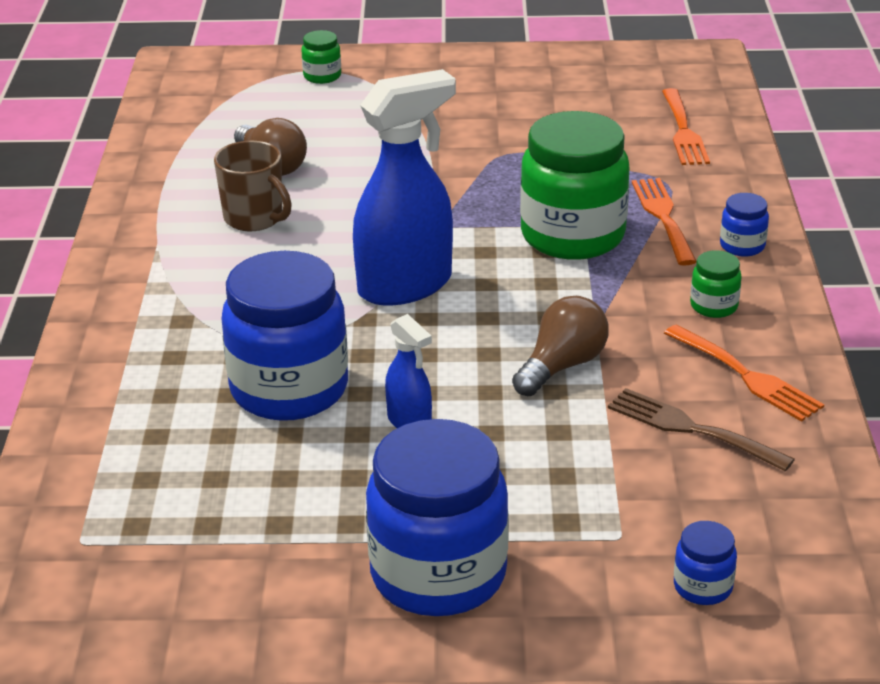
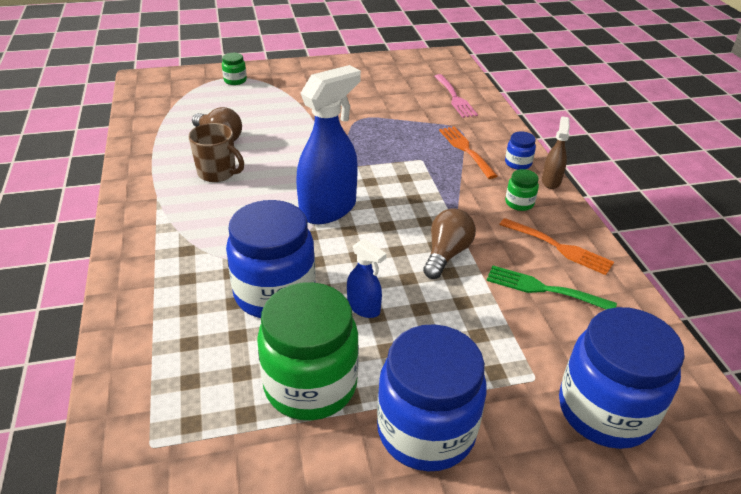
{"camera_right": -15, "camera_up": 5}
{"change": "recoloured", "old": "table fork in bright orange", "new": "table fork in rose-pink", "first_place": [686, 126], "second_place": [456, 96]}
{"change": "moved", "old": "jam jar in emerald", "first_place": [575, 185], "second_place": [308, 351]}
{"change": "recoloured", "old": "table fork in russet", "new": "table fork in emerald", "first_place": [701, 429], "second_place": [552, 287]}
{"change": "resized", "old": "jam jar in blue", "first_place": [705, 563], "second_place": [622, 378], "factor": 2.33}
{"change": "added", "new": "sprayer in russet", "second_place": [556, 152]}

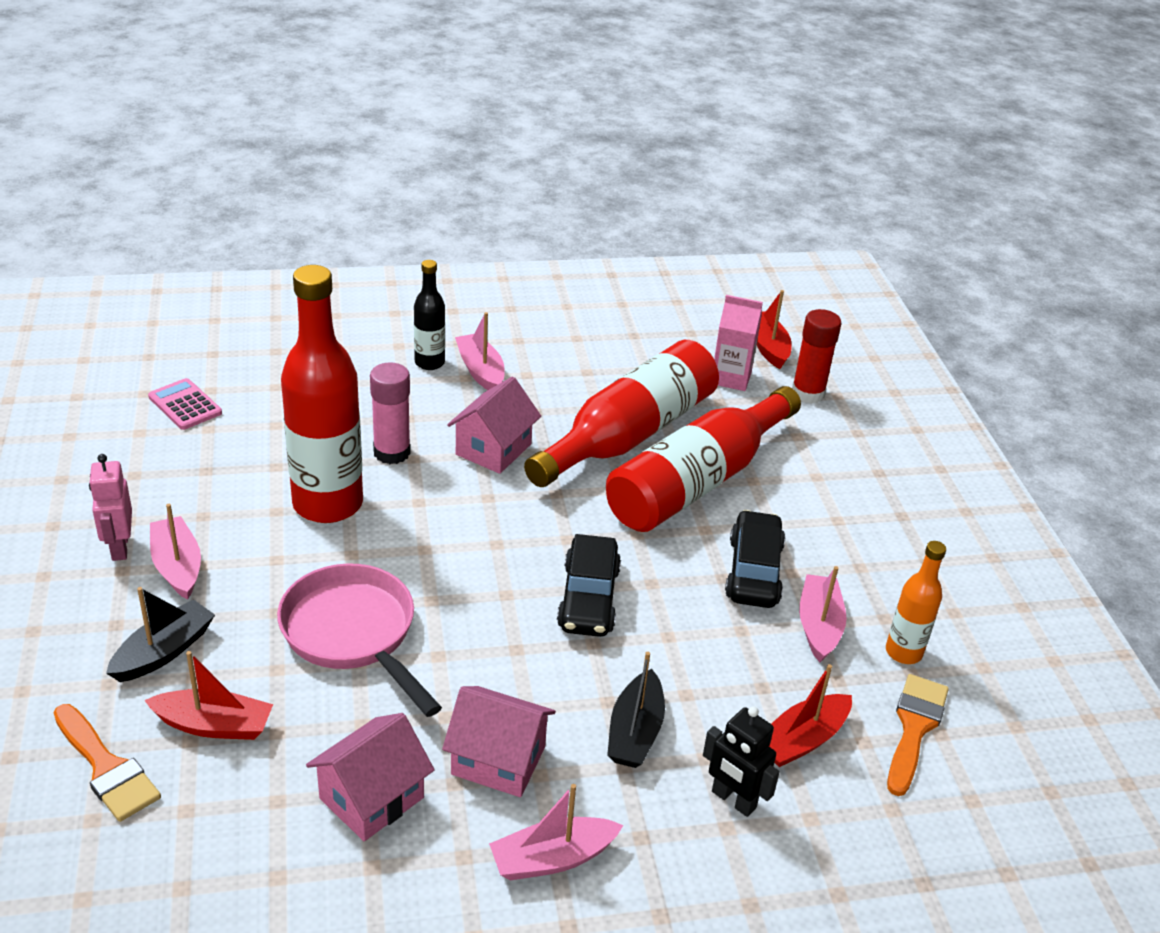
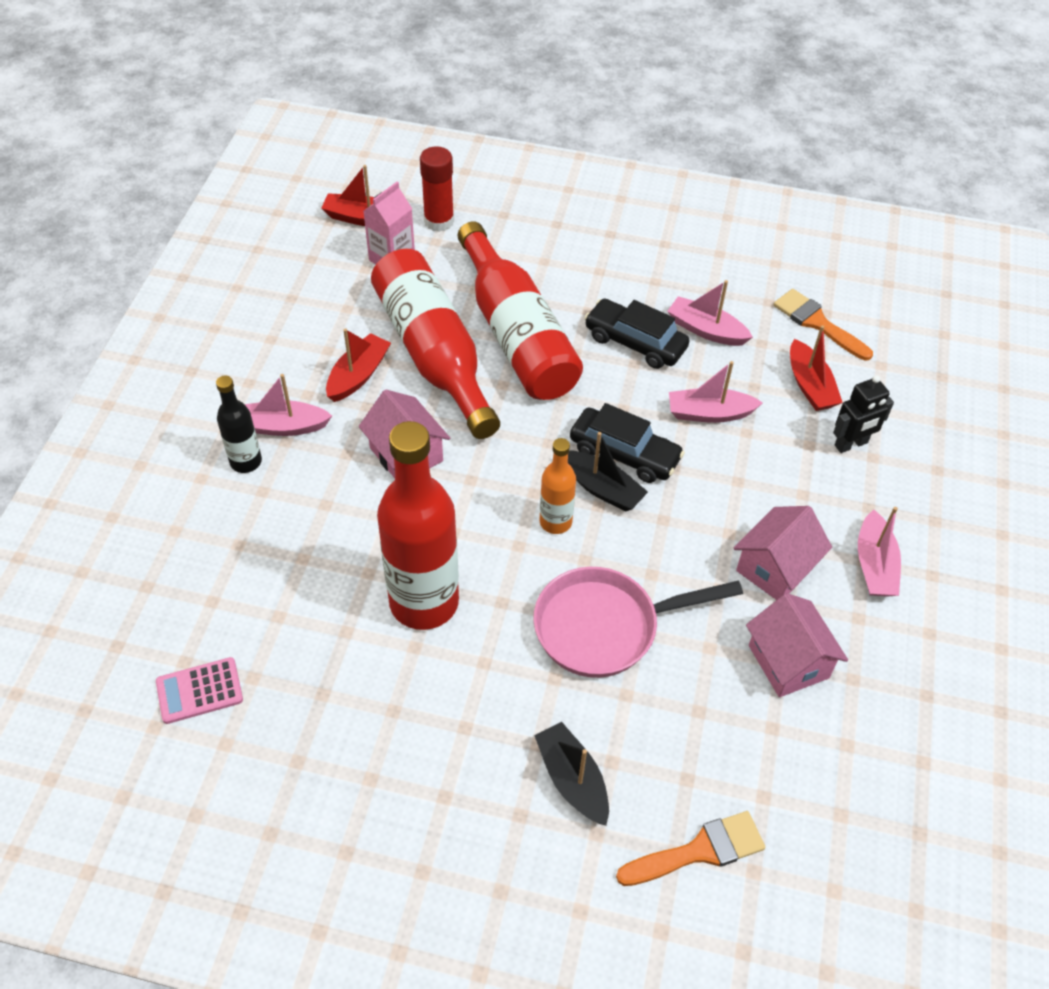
{"camera_right": -65, "camera_up": 15}
{"change": "removed", "old": "stick of glue in rose-pink", "first_place": [390, 413]}
{"change": "removed", "old": "robot in rose-pink", "first_place": [110, 507]}
{"change": "moved", "old": "toy boat in rose-pink", "first_place": [175, 552], "second_place": [716, 392]}
{"change": "moved", "old": "bottle in bright orange", "first_place": [916, 602], "second_place": [558, 486]}
{"change": "moved", "old": "toy boat in red", "first_place": [208, 695], "second_place": [358, 365]}
{"change": "moved", "old": "toy boat in black", "first_place": [636, 710], "second_place": [608, 471]}

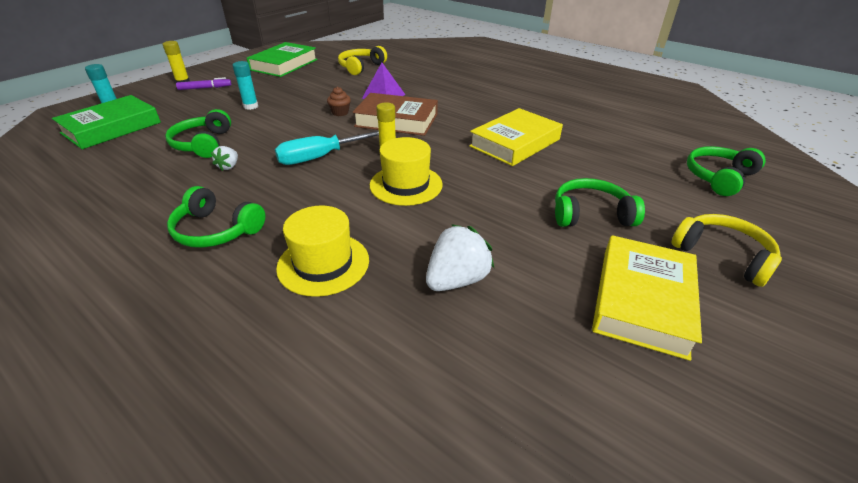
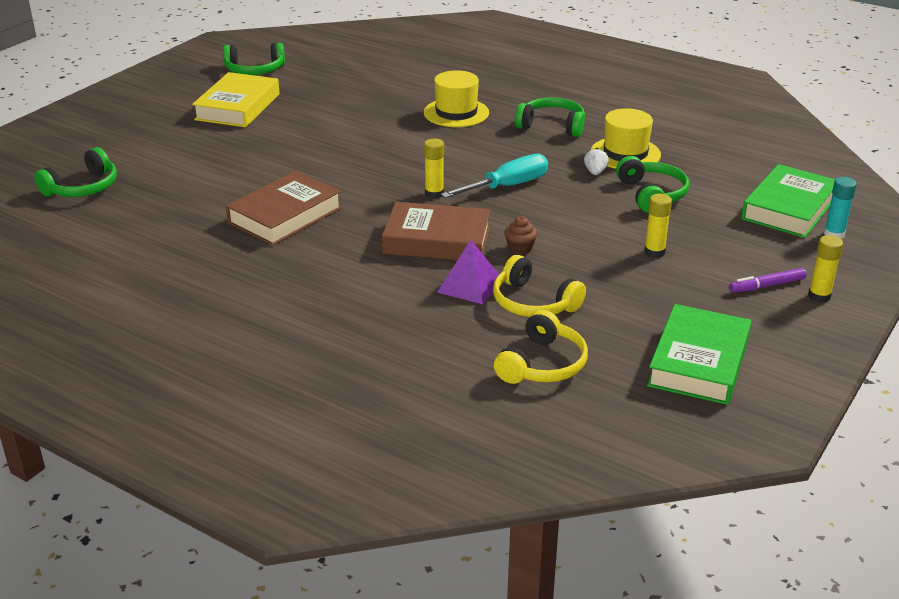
{"camera_right": 175, "camera_up": -5}
{"change": "recoloured", "old": "stick of glue in teal", "new": "stick of glue in golden", "first_place": [245, 85], "second_place": [658, 226]}
{"change": "recoloured", "old": "hardback in golden", "new": "hardback in russet", "first_place": [516, 137], "second_place": [284, 208]}
{"change": "moved", "old": "top hat in golden", "first_place": [406, 171], "second_place": [626, 138]}
{"change": "moved", "old": "headset in emerald", "first_place": [600, 202], "second_place": [254, 59]}
{"change": "moved", "old": "headset in golden", "first_place": [726, 250], "second_place": [539, 286]}
{"change": "removed", "old": "strawberry in white", "first_place": [460, 257]}

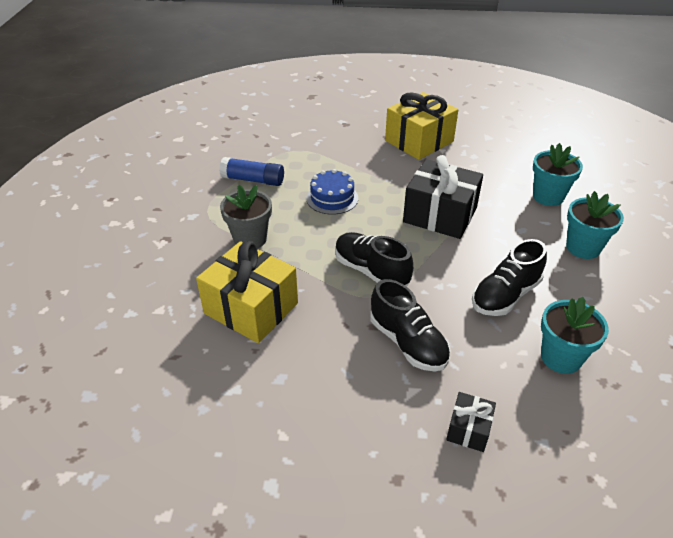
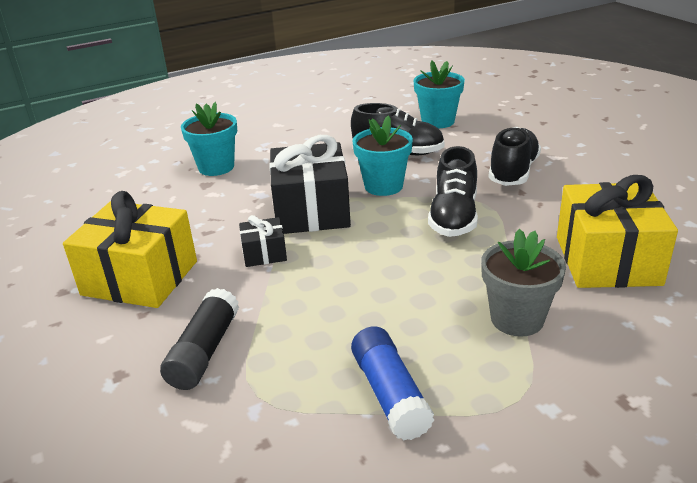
{"camera_right": -120, "camera_up": -10}
{"change": "removed", "old": "layer cake in blue", "first_place": [332, 192]}
{"change": "moved", "old": "flower pot in teal", "first_place": [595, 225], "second_place": [382, 155]}
{"change": "moved", "old": "wrapped gift in black", "first_place": [471, 422], "second_place": [263, 241]}
{"change": "added", "new": "stick of glue in black", "second_place": [199, 339]}

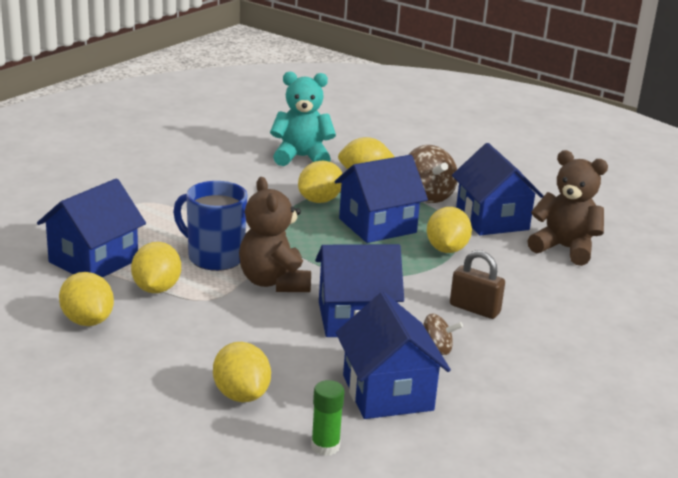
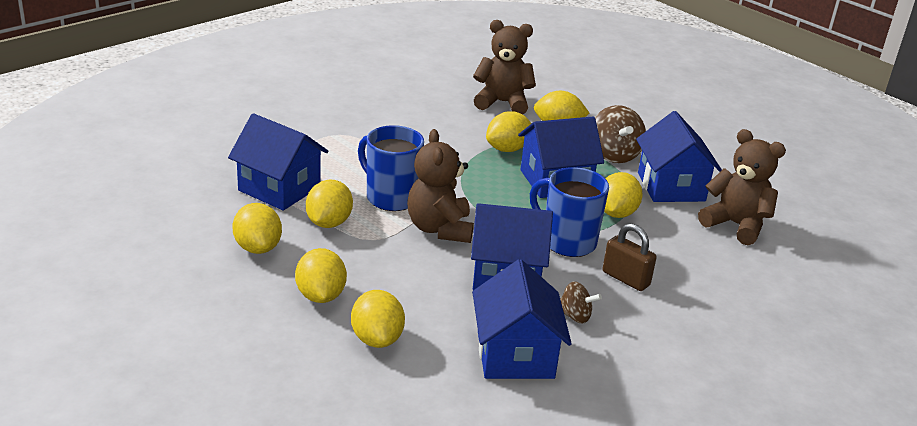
{"camera_right": 10, "camera_up": 5}
{"change": "recoloured", "old": "teddy bear in teal", "new": "teddy bear in russet", "first_place": [303, 119], "second_place": [504, 67]}
{"change": "turned", "old": "house in blue", "first_place": [91, 228], "second_place": [278, 162], "degrees": 75}
{"change": "removed", "old": "stick of glue in emerald", "first_place": [328, 418]}
{"change": "added", "new": "mug in blue", "second_place": [569, 212]}
{"change": "added", "new": "citrus fruit in golden", "second_place": [321, 275]}

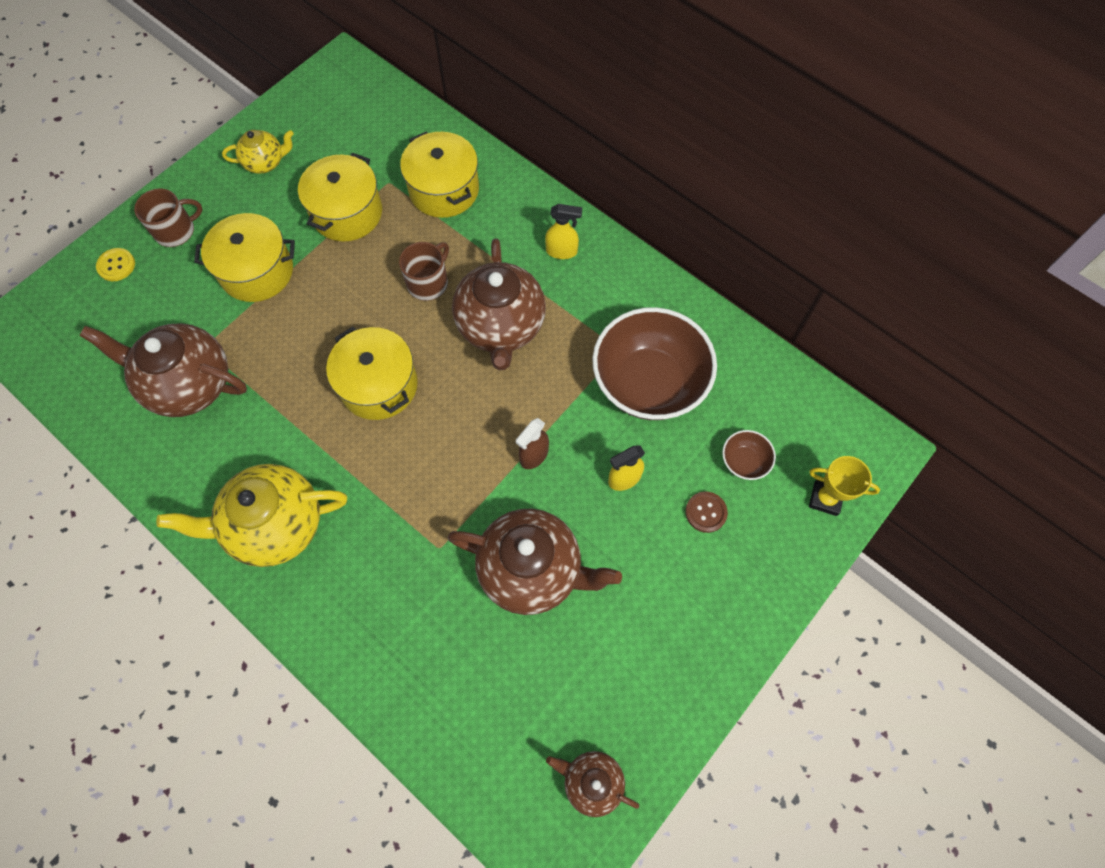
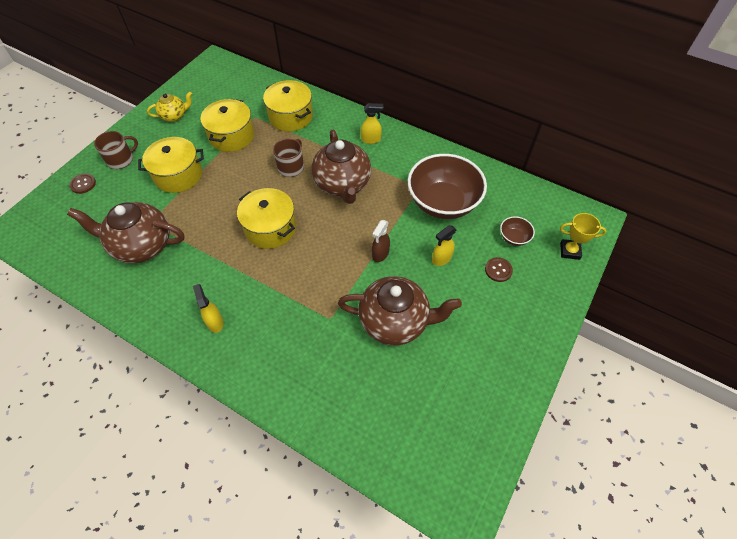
{"camera_right": -10, "camera_up": -10}
{"change": "recoloured", "old": "button in golden", "new": "button in russet", "first_place": [115, 264], "second_place": [82, 183]}
{"change": "replaced", "old": "teapot in golden", "new": "sprayer in golden", "first_place": [251, 515], "second_place": [208, 308]}
{"change": "removed", "old": "teapot in russet", "first_place": [592, 784]}

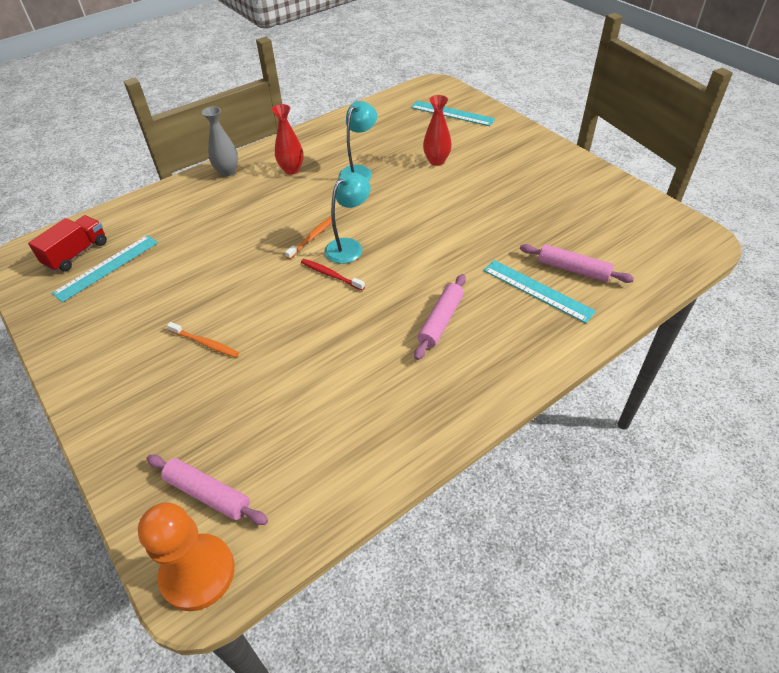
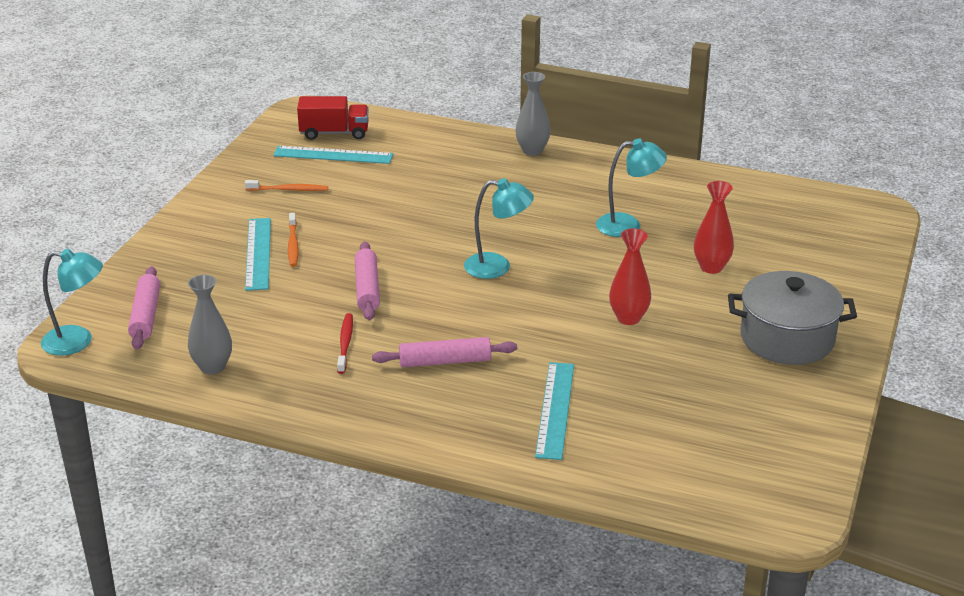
{"camera_right": 55, "camera_up": -15}
{"change": "moved", "old": "measuring stick in teal", "first_place": [453, 113], "second_place": [258, 254]}
{"change": "moved", "old": "tall vase in red", "first_place": [288, 139], "second_place": [630, 276]}
{"change": "moved", "old": "tooth brush in bright orange", "first_place": [308, 238], "second_place": [286, 185]}
{"change": "moved", "old": "pastry roller in rose-pink", "first_place": [577, 263], "second_place": [367, 281]}
{"change": "moved", "old": "tooth brush in red", "first_place": [333, 275], "second_place": [345, 343]}
{"change": "replaced", "old": "chess pawn in bright orange", "new": "lamp in teal", "first_place": [186, 556], "second_place": [72, 302]}
{"change": "added", "new": "stockpot in grey", "second_place": [792, 318]}
{"change": "added", "new": "tall vase in grey", "second_place": [210, 325]}

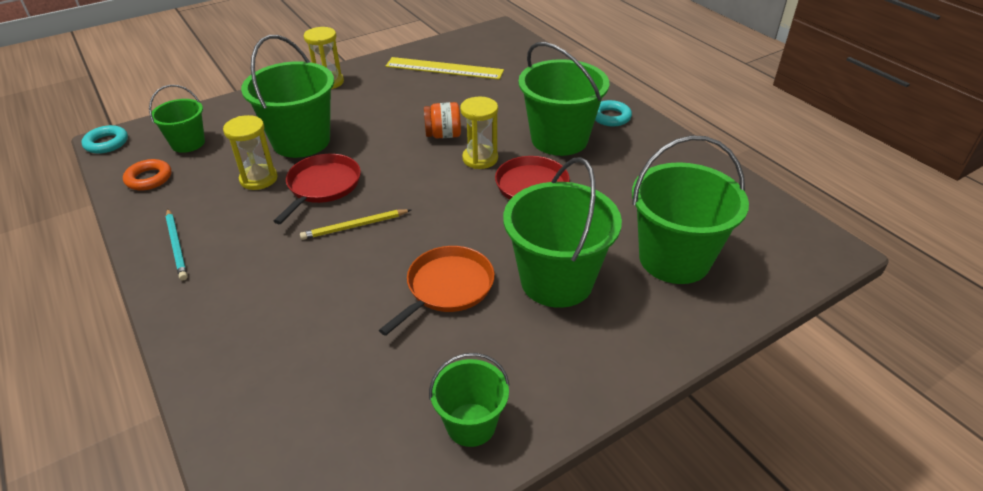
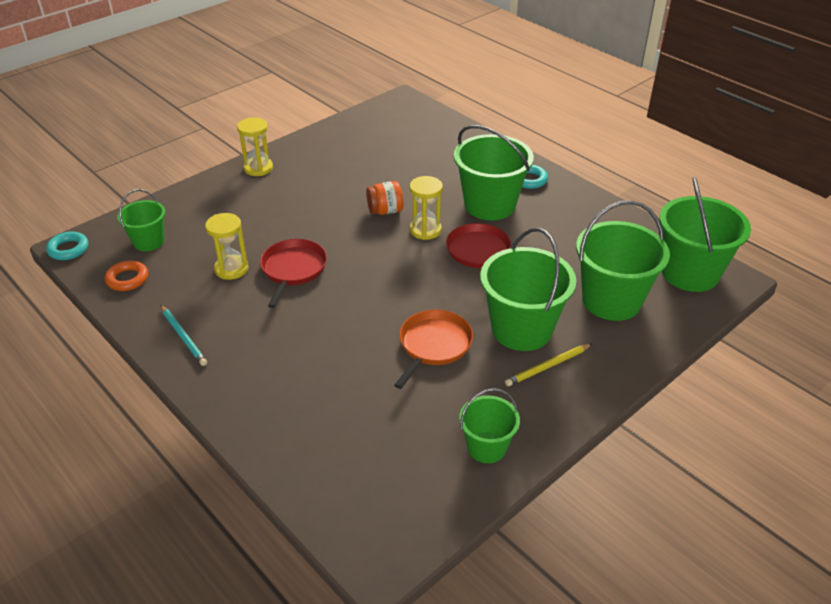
{"camera_right": -10, "camera_up": 0}
{"change": "moved", "old": "pail in emerald", "first_place": [287, 96], "second_place": [705, 234]}
{"change": "removed", "old": "measuring stick in golden", "first_place": [445, 68]}
{"change": "moved", "old": "wooden pencil in golden", "first_place": [355, 224], "second_place": [548, 365]}

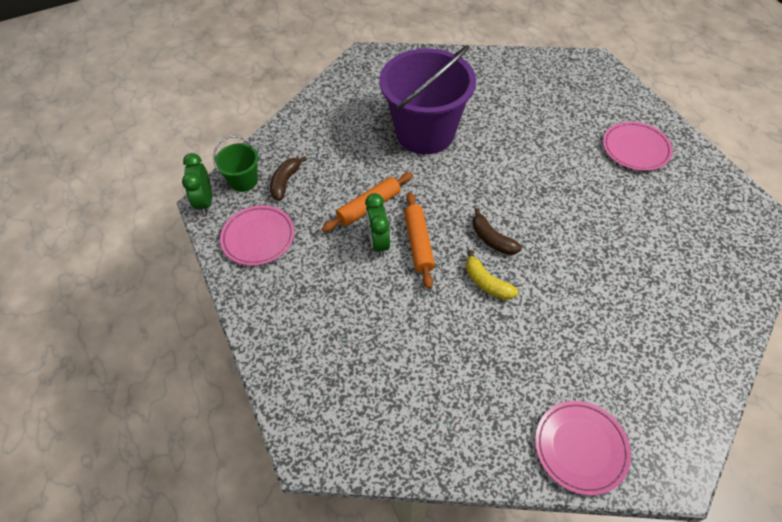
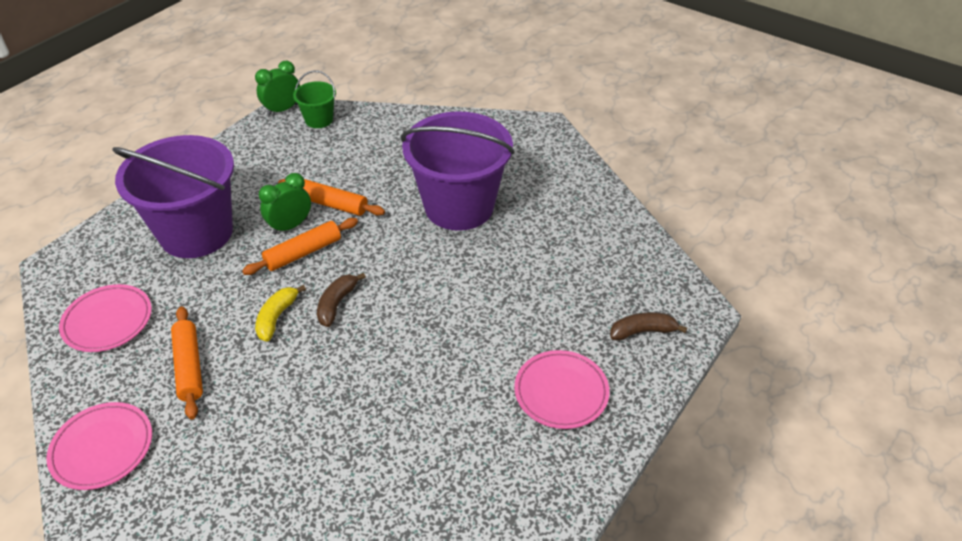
{"camera_right": 60, "camera_up": -10}
{"change": "moved", "old": "banana in russet", "first_place": [288, 178], "second_place": [648, 326]}
{"change": "moved", "old": "dinner plate in rose-pink", "first_place": [257, 235], "second_place": [105, 318]}
{"change": "added", "new": "pail in purple", "second_place": [173, 196]}
{"change": "added", "new": "pastry roller in bright orange", "second_place": [187, 363]}

